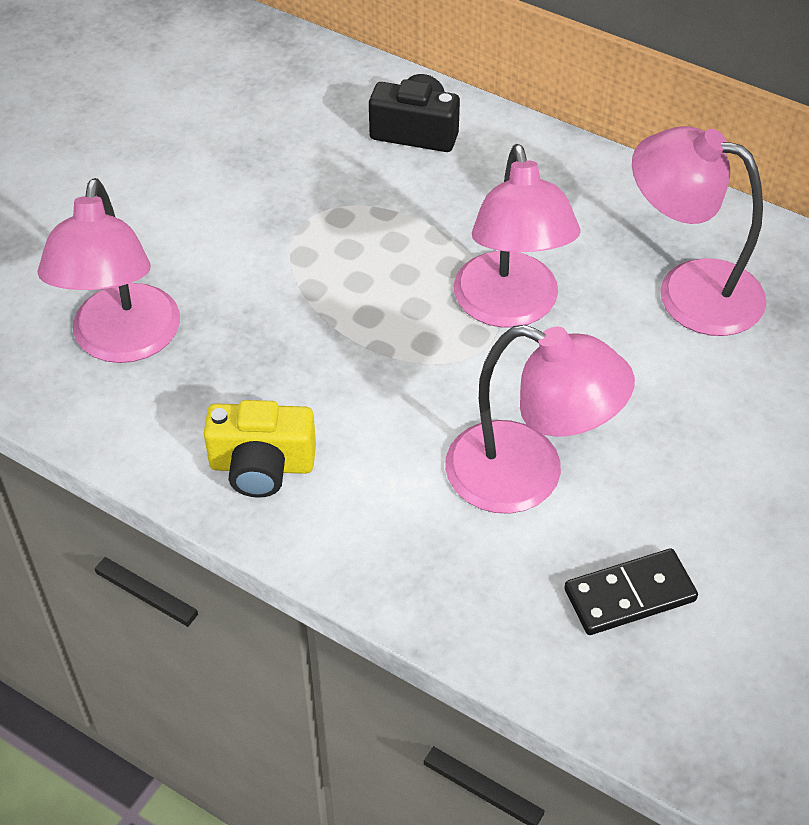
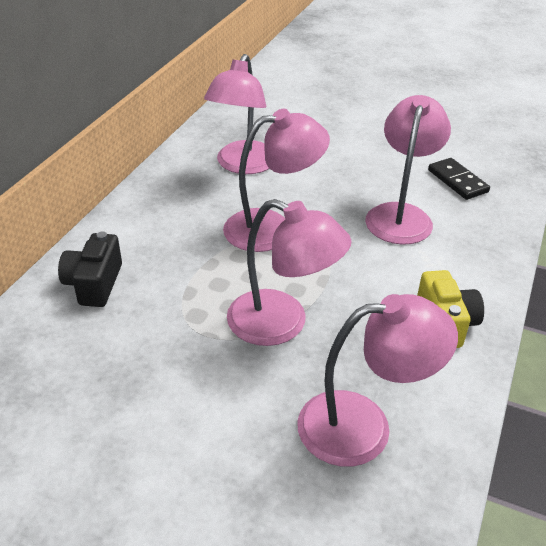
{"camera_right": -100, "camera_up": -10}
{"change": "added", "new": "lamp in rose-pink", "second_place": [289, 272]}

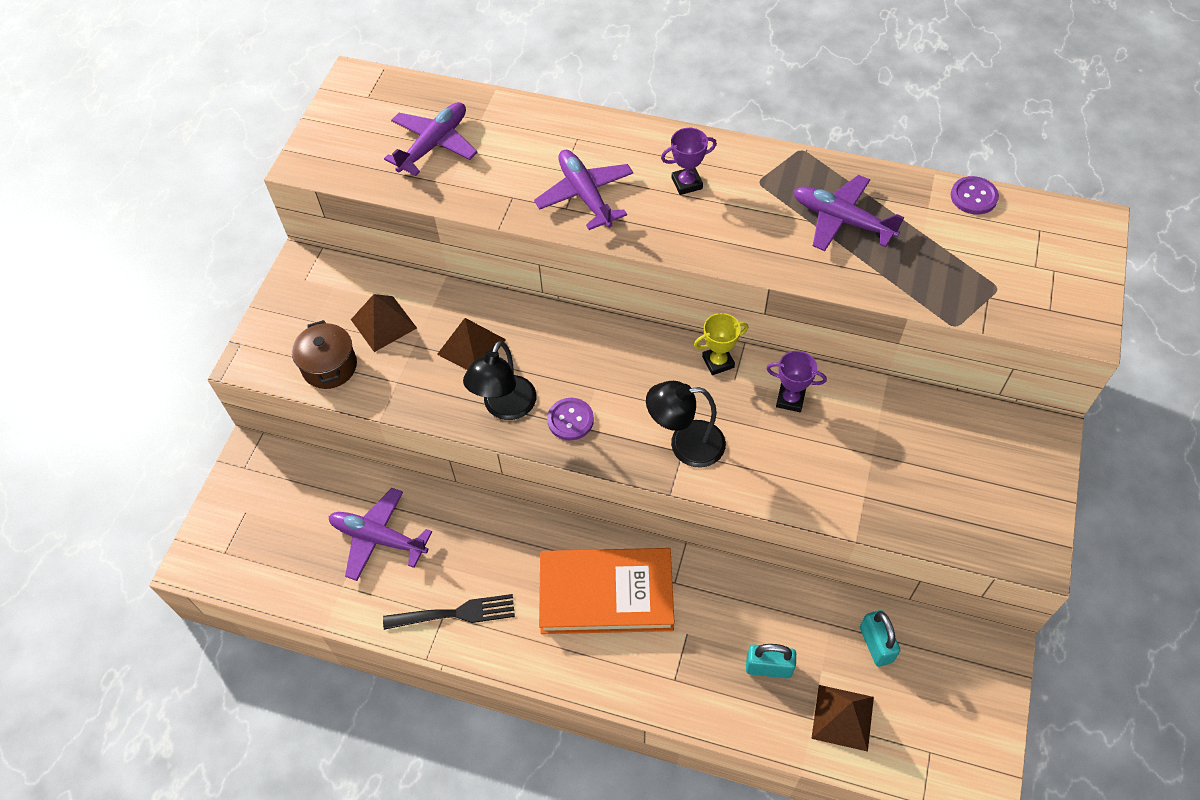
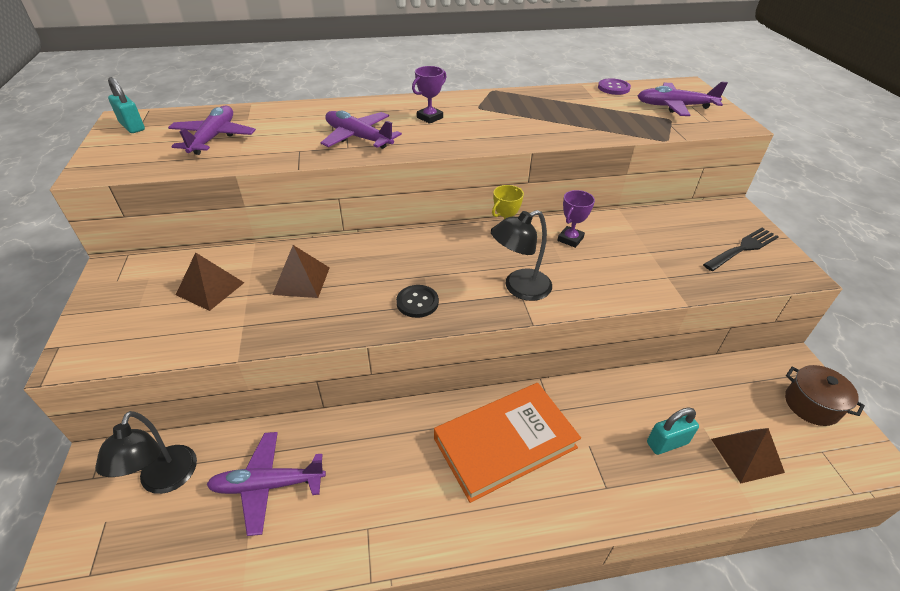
{"camera_right": -30, "camera_up": -15}
{"change": "moved", "old": "plane in purple", "first_place": [849, 213], "second_place": [682, 99]}
{"change": "moved", "old": "stockpot in russet", "first_place": [324, 354], "second_place": [825, 395]}
{"change": "moved", "old": "lamp in black", "first_place": [500, 380], "second_place": [146, 452]}
{"change": "turned", "old": "trophy in purple", "first_place": [796, 381], "second_place": [576, 219], "degrees": -45}
{"change": "recoloured", "old": "button in purple", "new": "button in black", "first_place": [570, 419], "second_place": [417, 301]}
{"change": "moved", "old": "table fork in black", "first_place": [449, 612], "second_place": [741, 249]}
{"change": "moved", "old": "lock in teal", "first_place": [880, 638], "second_place": [126, 105]}

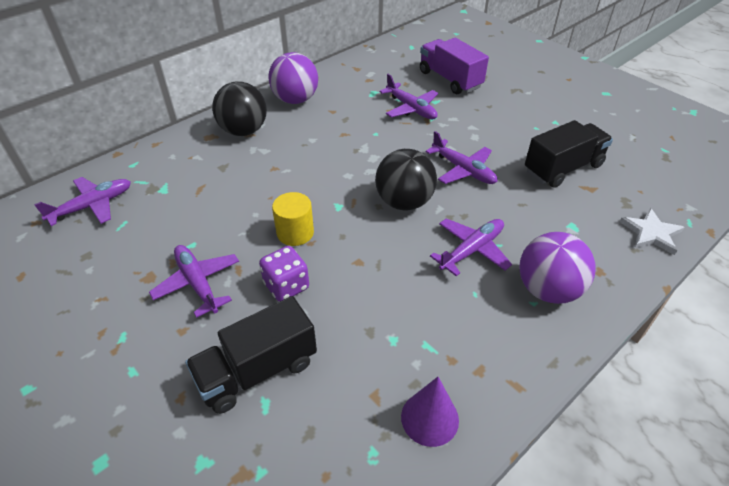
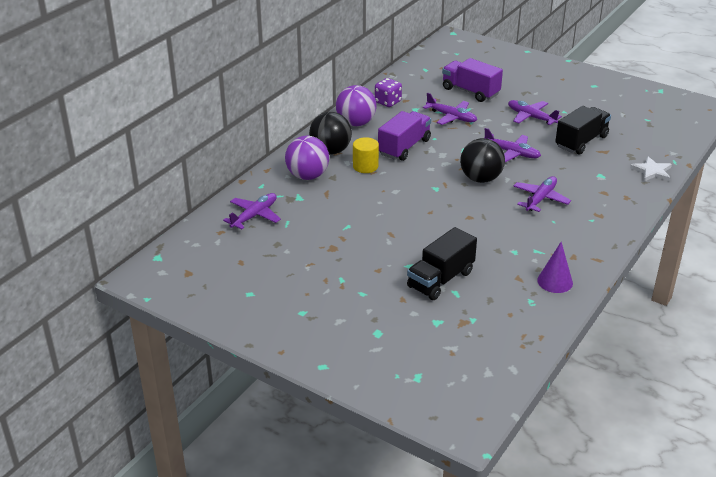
{"camera_right": -15, "camera_up": -10}
{"change": "moved", "old": "solid cylinder in golden", "first_place": [293, 219], "second_place": [366, 155]}
{"change": "moved", "old": "ball in purple", "first_place": [557, 268], "second_place": [307, 158]}
{"change": "moved", "old": "plane in purple", "first_place": [194, 281], "second_place": [535, 112]}
{"change": "moved", "old": "game die in purple", "first_place": [284, 274], "second_place": [388, 92]}
{"change": "added", "new": "lorry in purple", "second_place": [404, 136]}

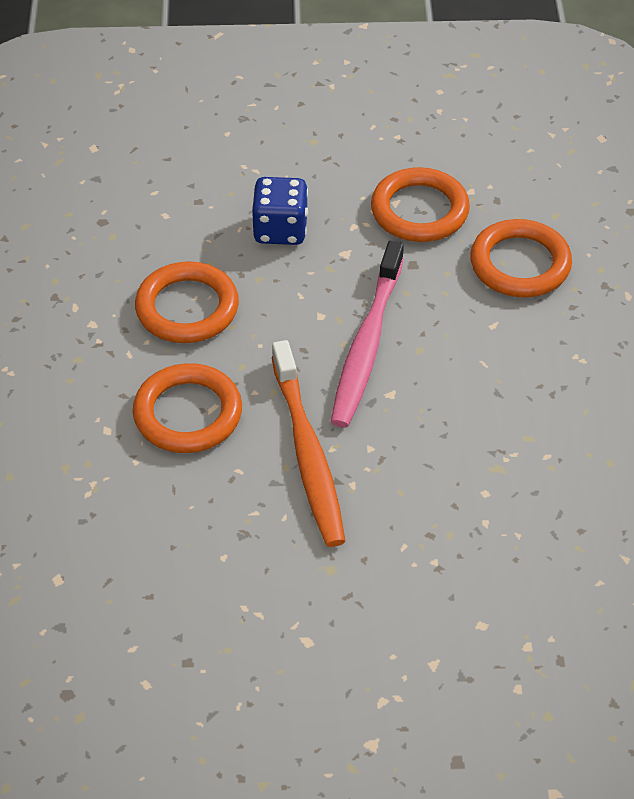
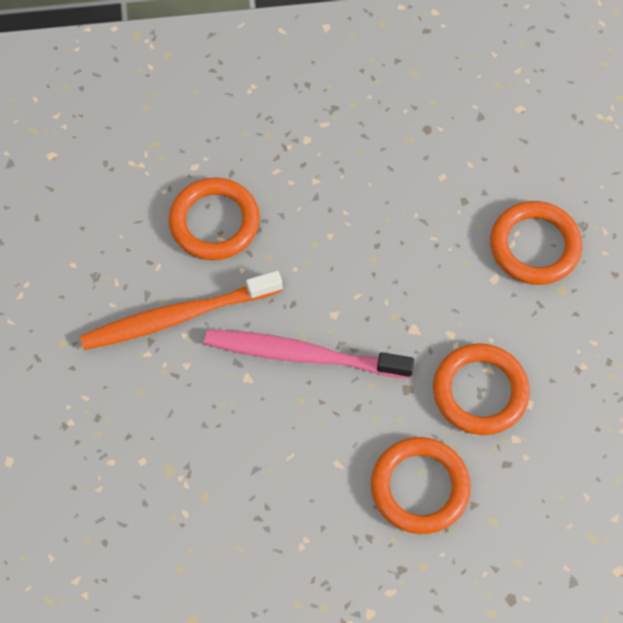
{"camera_right": 85, "camera_up": 15}
{"change": "removed", "old": "game die in blue", "first_place": [280, 211]}
{"change": "moved", "old": "ring in bright orange", "first_place": [187, 302], "second_place": [536, 243]}

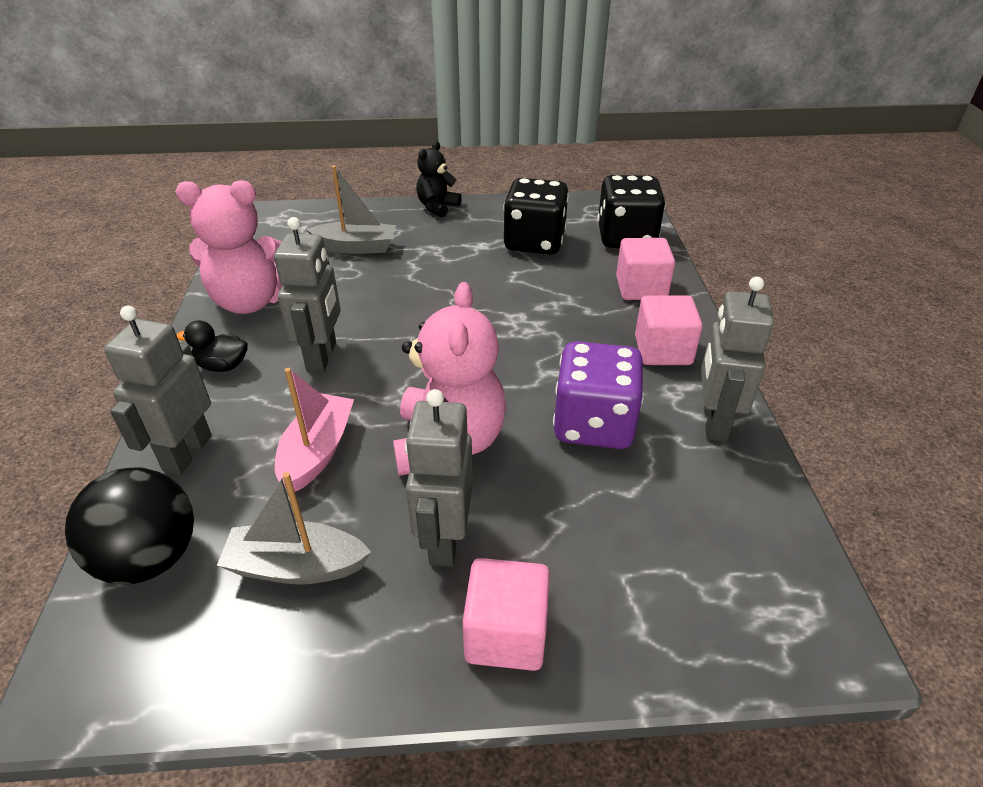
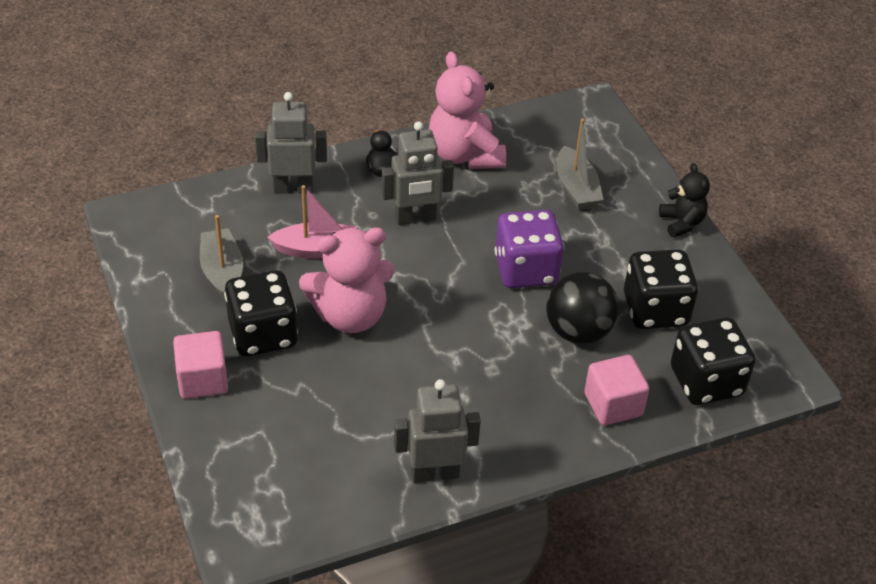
{"camera_right": 70, "camera_up": 5}
{"change": "turned", "old": "teddy bear in black", "first_place": [439, 179], "second_place": [684, 200], "degrees": 60}
{"change": "removed", "old": "solid cube in rose-pink", "first_place": [668, 330]}
{"change": "moved", "old": "game die in purple", "first_place": [598, 395], "second_place": [529, 249]}
{"change": "replaced", "old": "robot in grey", "new": "game die in black", "first_place": [439, 478], "second_place": [261, 313]}
{"change": "moved", "old": "ball in black", "first_place": [129, 526], "second_place": [582, 308]}

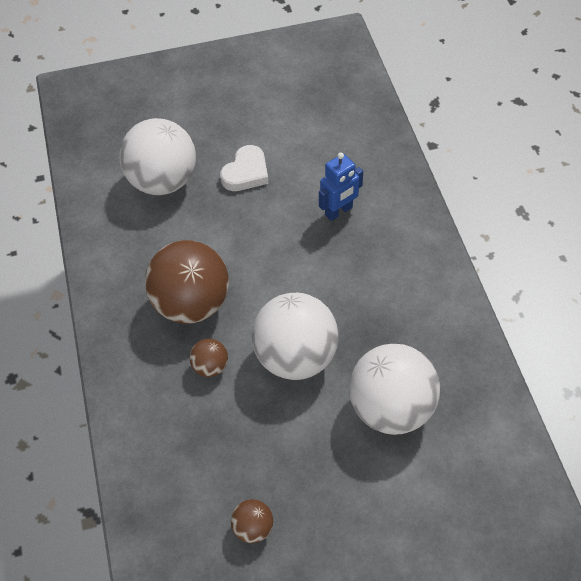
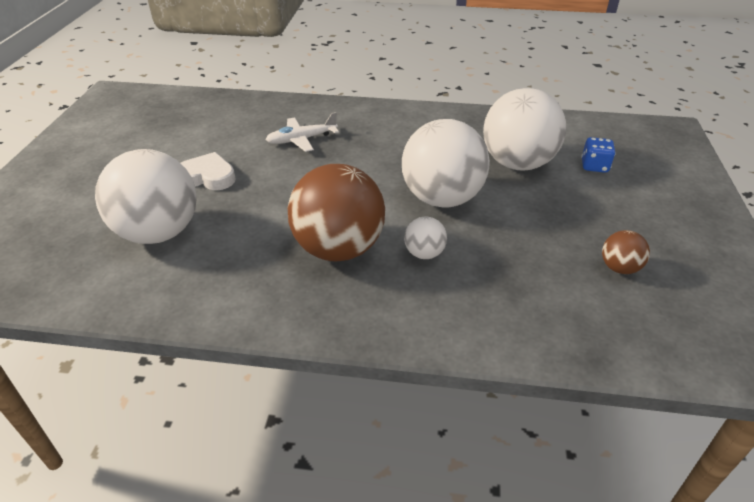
{"camera_right": -70, "camera_up": -15}
{"change": "turned", "old": "heart shape in white", "first_place": [244, 168], "second_place": [208, 171], "degrees": -45}
{"change": "replaced", "old": "robot in blue", "new": "plane in white", "first_place": [341, 186], "second_place": [302, 132]}
{"change": "recoloured", "old": "ball in russet", "new": "ball in white", "first_place": [208, 358], "second_place": [425, 237]}
{"change": "added", "new": "game die in blue", "second_place": [598, 155]}

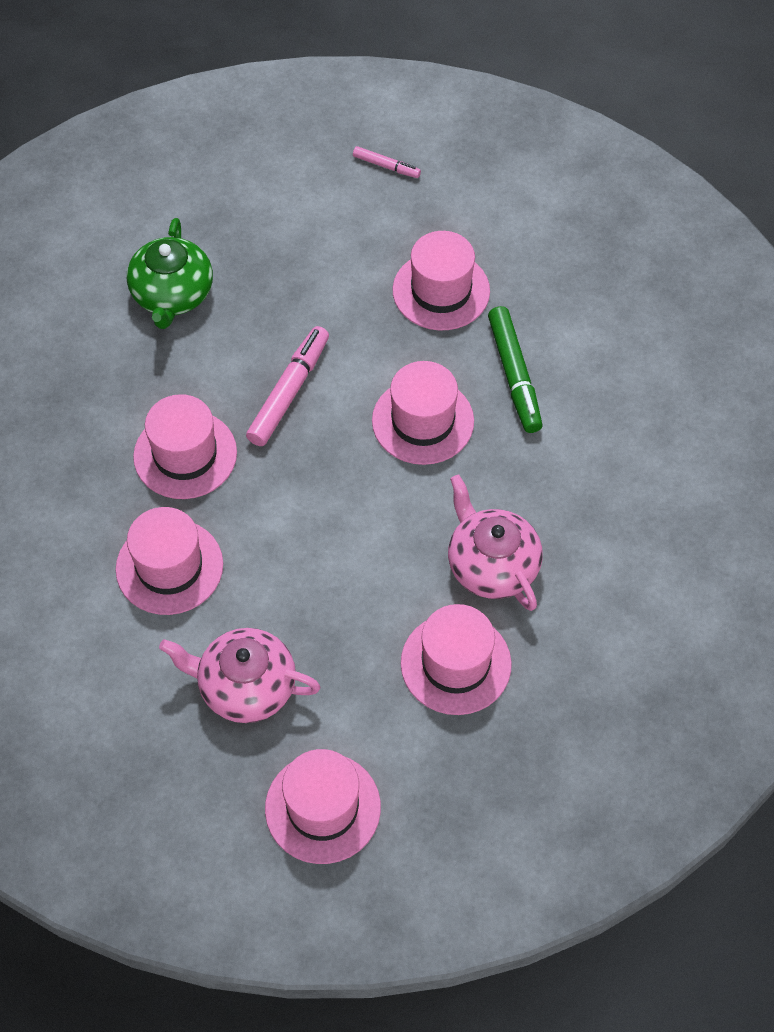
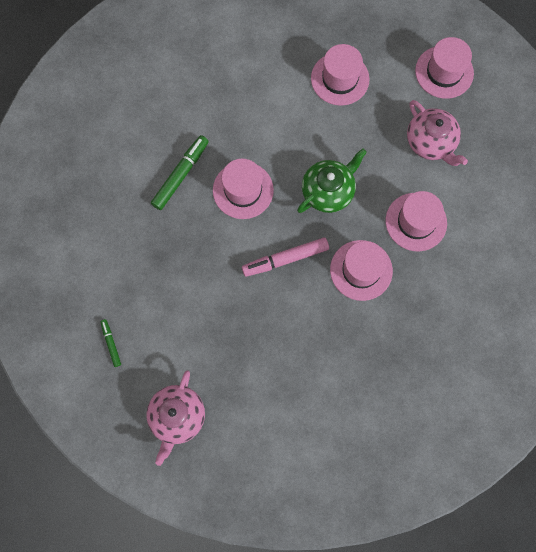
{"camera_right": -135, "camera_up": 15}
{"change": "recoloured", "old": "marker in rose-pink", "new": "marker in emerald", "first_place": [387, 162], "second_place": [110, 343]}
{"change": "moved", "old": "teapot in emerald", "first_place": [170, 273], "second_place": [332, 180]}
{"change": "removed", "old": "top hat in rose-pink", "first_place": [441, 281]}
{"change": "moved", "old": "teapot in rose-pink", "first_place": [495, 542], "second_place": [175, 418]}

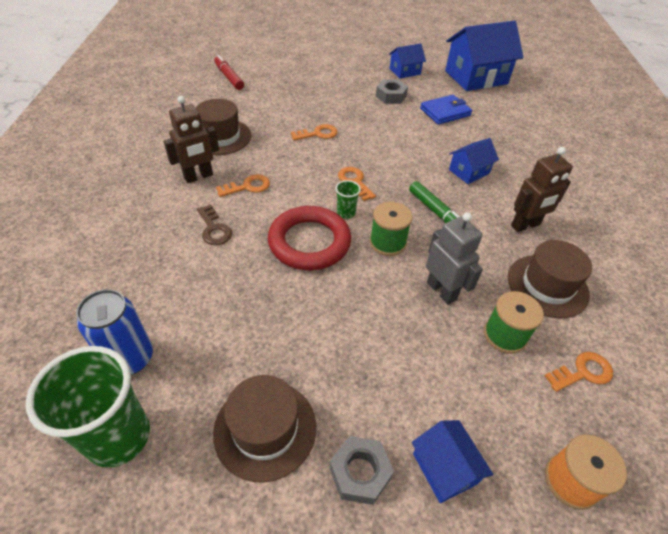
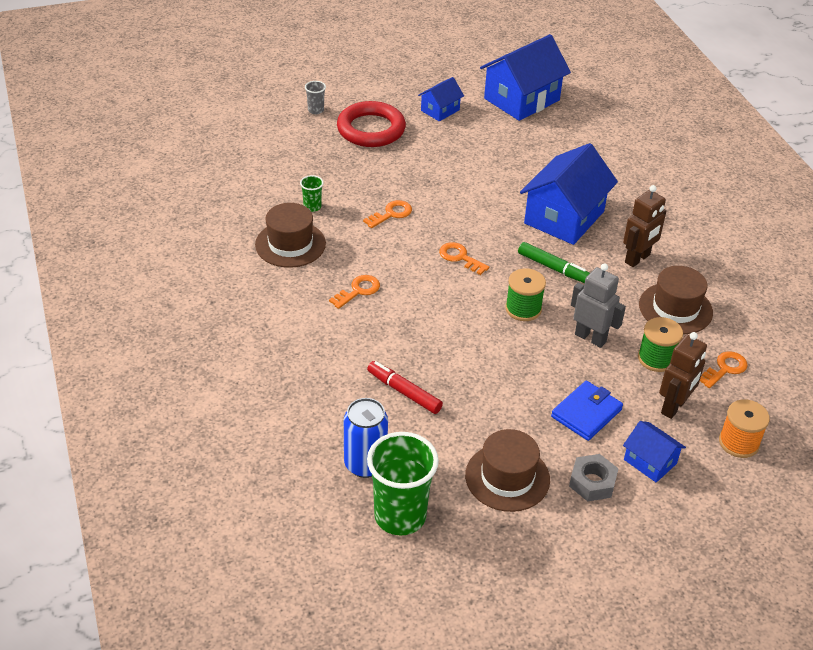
{"camera_right": -20, "camera_up": -5}
{"change": "moved", "old": "marker in red", "first_place": [229, 72], "second_place": [405, 387]}
{"change": "removed", "old": "hex nut in grey", "first_place": [392, 91]}
{"change": "moved", "old": "wallet in blue", "first_place": [446, 110], "second_place": [587, 411]}
{"change": "moved", "old": "robot in russet", "first_place": [191, 139], "second_place": [683, 375]}
{"change": "resized", "old": "house in blue", "first_place": [474, 161], "second_place": [569, 194], "factor": 1.97}
{"change": "moved", "old": "beaker in emerald", "first_place": [348, 199], "second_place": [312, 193]}
{"change": "removed", "old": "key in russet", "first_place": [214, 224]}
{"change": "moved", "old": "ring in red", "first_place": [309, 238], "second_place": [371, 124]}
{"change": "added", "new": "beaker in grey", "second_place": [315, 97]}

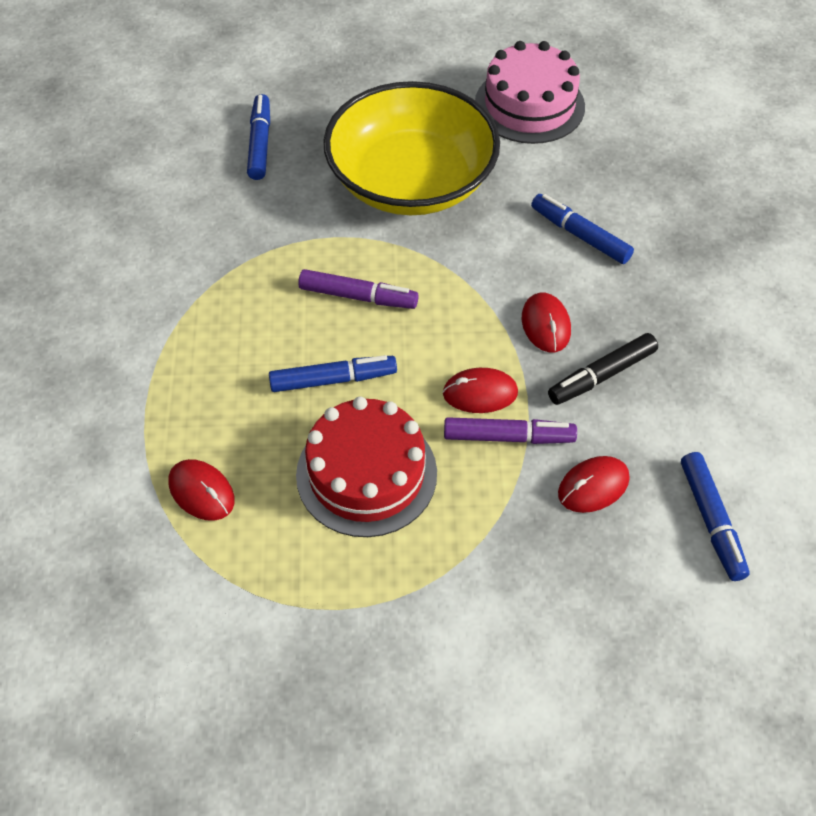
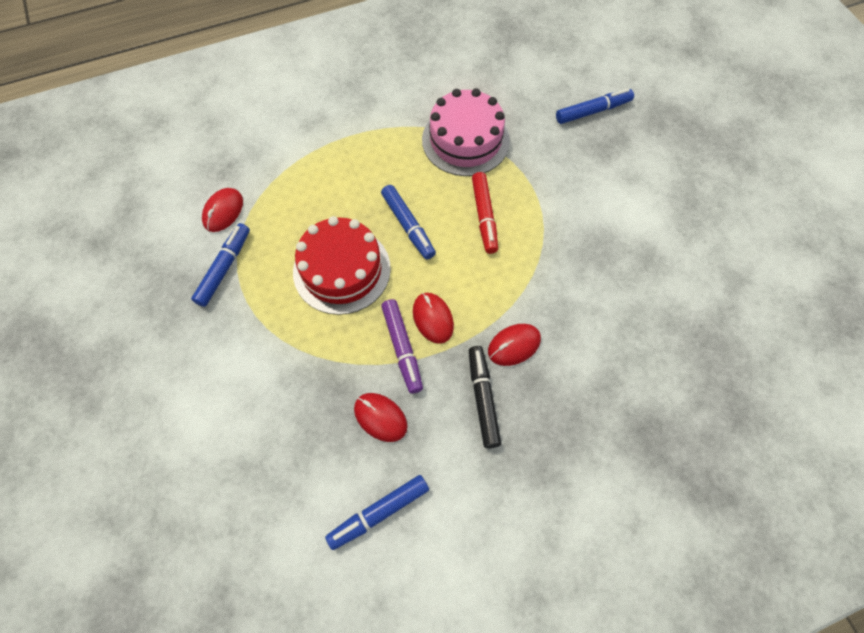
{"camera_right": 70, "camera_up": 10}
{"change": "moved", "old": "layer cake in rose-pink", "first_place": [530, 92], "second_place": [466, 132]}
{"change": "removed", "old": "bowl in golden", "first_place": [411, 148]}
{"change": "moved", "old": "marker in blue", "first_place": [582, 229], "second_place": [220, 265]}
{"change": "recoloured", "old": "marker in purple", "new": "marker in red", "first_place": [358, 289], "second_place": [485, 213]}
{"change": "turned", "old": "marker in black", "first_place": [603, 369], "second_place": [485, 397], "degrees": 45}
{"change": "moved", "old": "PC mouse in red", "first_place": [201, 490], "second_place": [222, 210]}

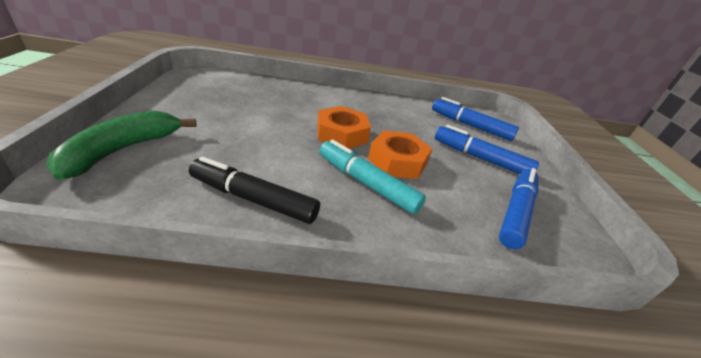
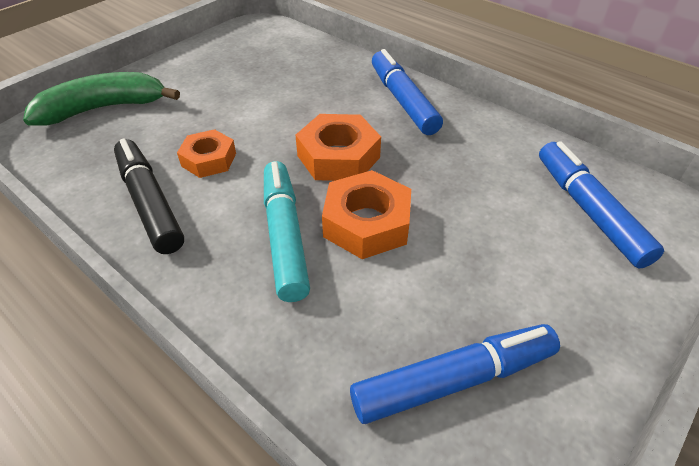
{"camera_right": 45, "camera_up": 10}
{"change": "moved", "old": "marker in blue", "first_place": [487, 149], "second_place": [407, 92]}
{"change": "added", "new": "hex nut in bright orange", "second_place": [206, 153]}

